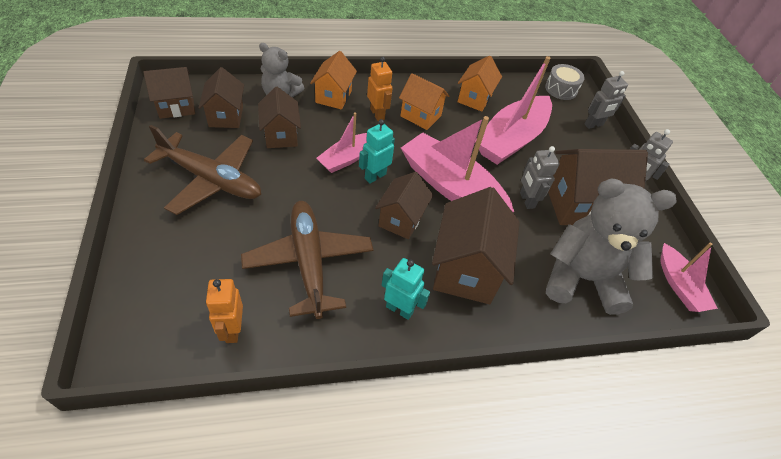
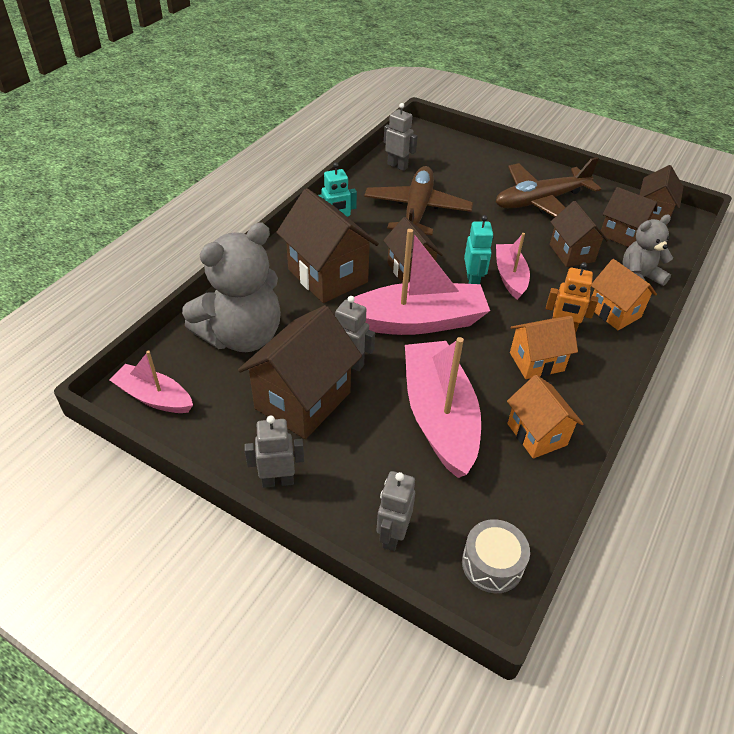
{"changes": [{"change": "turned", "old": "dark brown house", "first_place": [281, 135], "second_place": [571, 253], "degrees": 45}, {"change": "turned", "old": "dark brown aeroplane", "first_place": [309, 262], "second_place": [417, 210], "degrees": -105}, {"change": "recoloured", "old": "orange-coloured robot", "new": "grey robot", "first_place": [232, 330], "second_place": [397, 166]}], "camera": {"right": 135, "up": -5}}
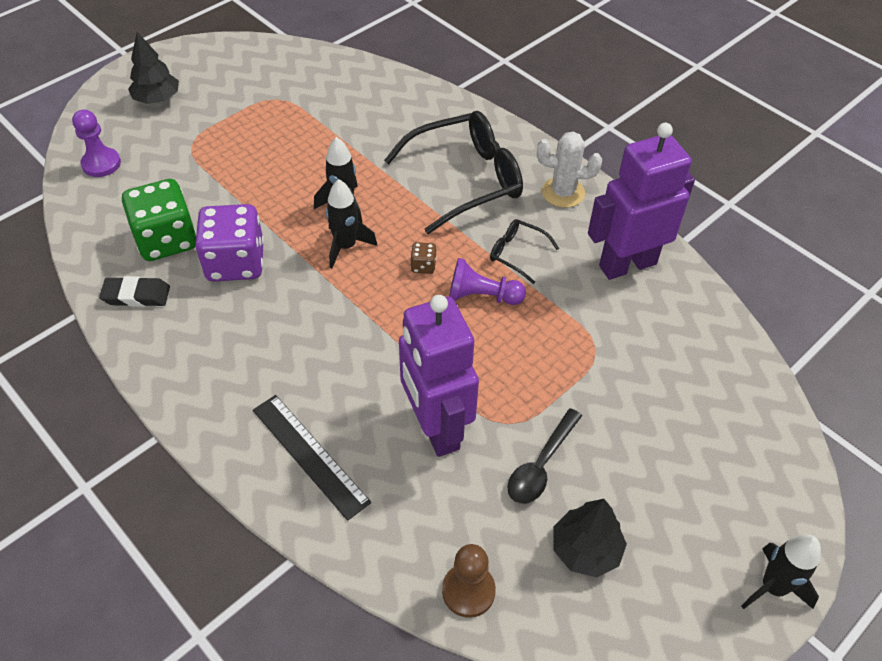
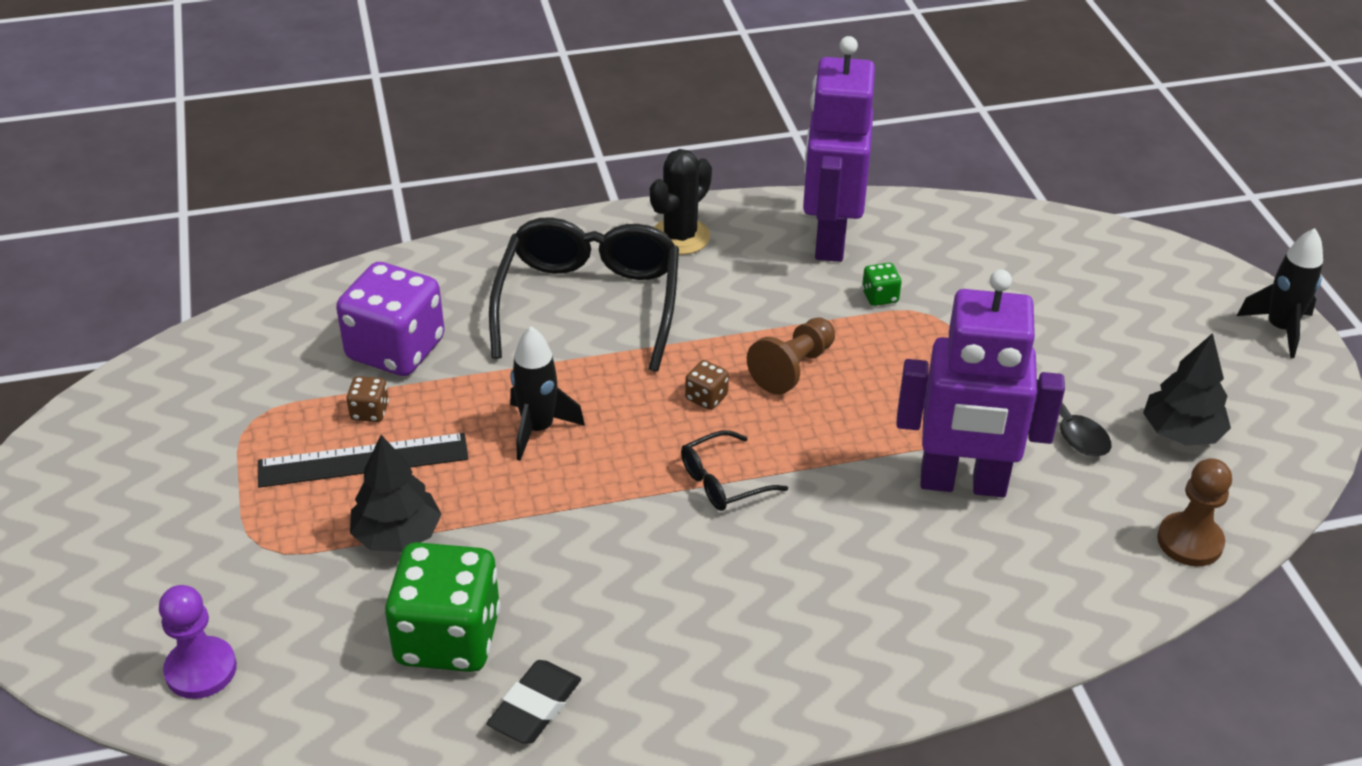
{"changes": [{"change": "moved", "old": "ebony fir tree", "first_place": [157, 99], "second_place": [397, 535]}, {"change": "recoloured", "old": "pure white prickly plant", "new": "ebony prickly plant", "first_place": [563, 192], "second_place": [680, 237]}, {"change": "removed", "old": "ebony rocket", "first_place": [346, 246]}, {"change": "moved", "old": "purple game die", "first_place": [235, 263], "second_place": [396, 349]}, {"change": "moved", "old": "ebony spectacles", "first_place": [517, 253], "second_place": [723, 482]}, {"change": "recoloured", "old": "purple chess pawn", "new": "dark brown chess pawn", "first_place": [482, 296], "second_place": [793, 368]}, {"change": "moved", "old": "ebony measuring stick", "first_place": [310, 455], "second_place": [363, 460]}, {"change": "added", "new": "emerald game die", "second_place": [880, 296]}, {"change": "added", "new": "dark brown game die", "second_place": [370, 412]}], "camera": {"right": -60, "up": -10}}
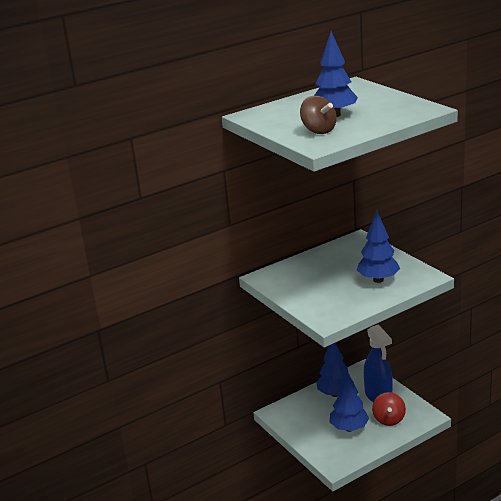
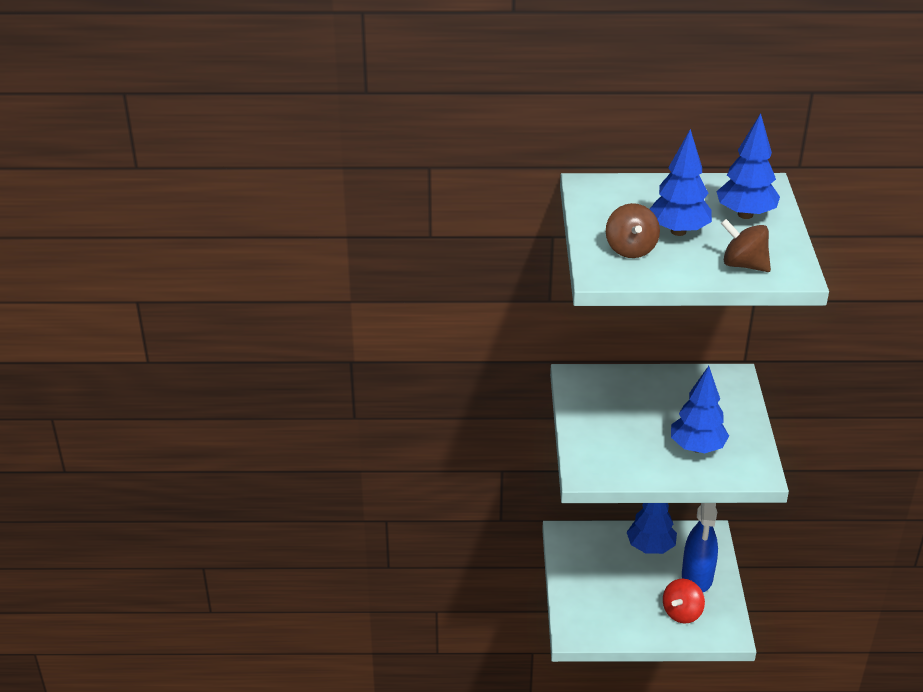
{"changes": [{"change": "moved", "old": "royal blue fir tree", "first_place": [349, 428], "second_place": [745, 214]}, {"change": "added", "new": "dark brown toy top", "second_place": [743, 265]}], "camera": {"right": 30, "up": 10}}
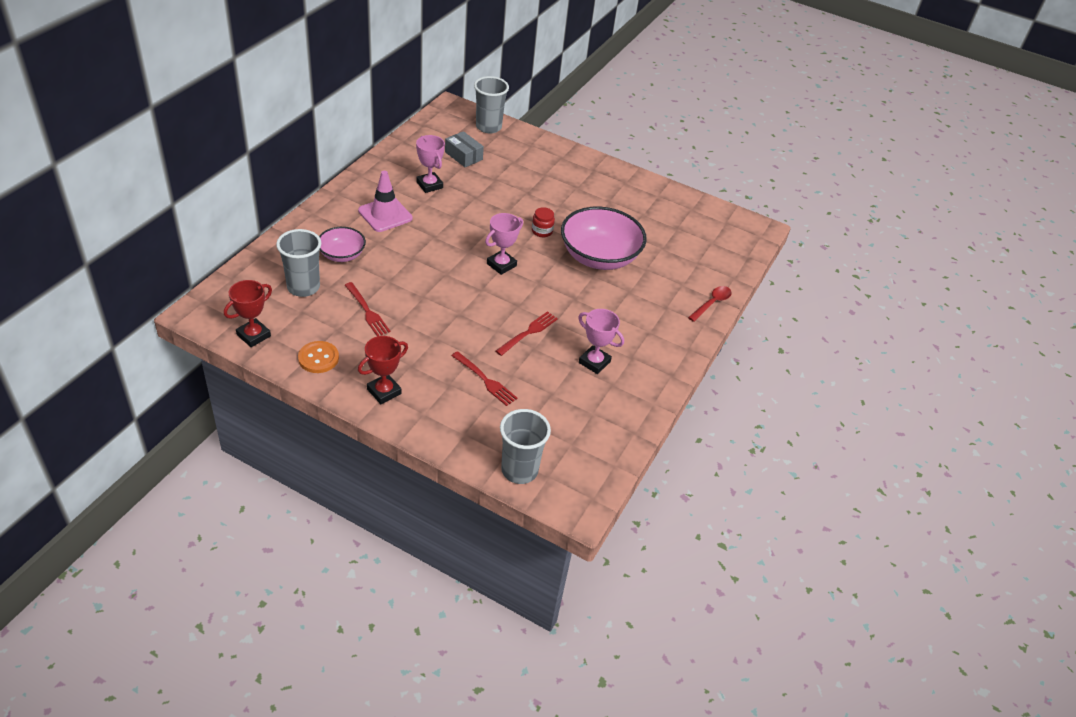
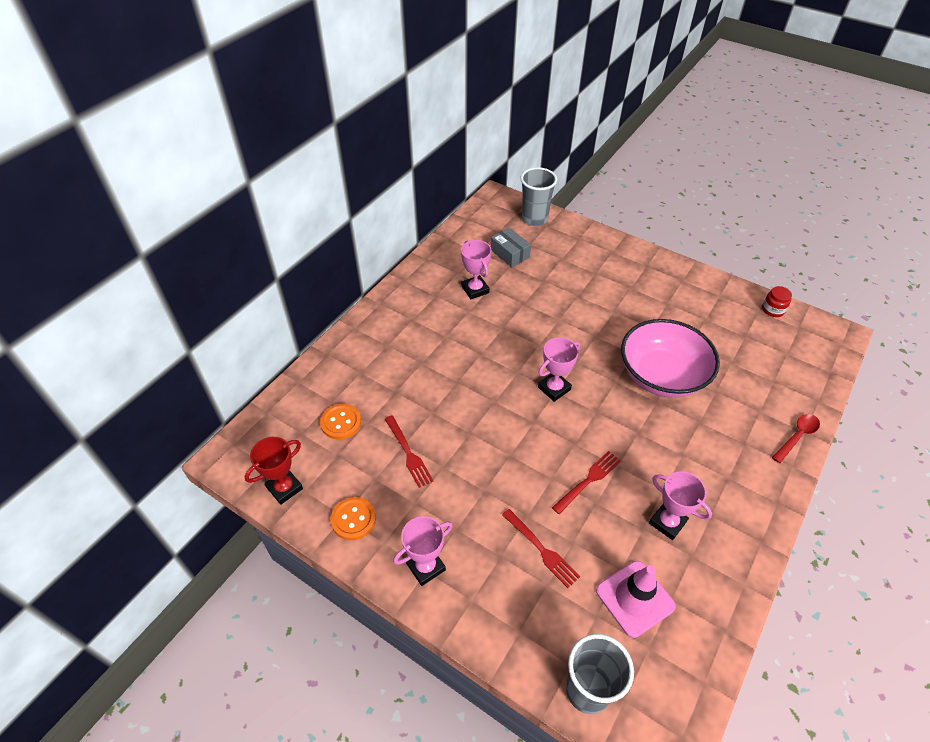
{"changes": [{"change": "moved", "old": "rosy road cone", "first_place": [385, 214], "second_place": [635, 598]}, {"change": "moved", "old": "scarlet jam jar", "first_place": [542, 231], "second_place": [772, 310]}, {"change": "removed", "old": "rosy bowl", "first_place": [342, 255]}, {"change": "replaced", "old": "grey cup", "new": "orange-coloured shirt button", "first_place": [303, 287], "second_place": [341, 422]}, {"change": "recoloured", "old": "scarlet trophy", "new": "rosy trophy", "first_place": [384, 391], "second_place": [426, 567]}], "camera": {"right": 10, "up": 5}}
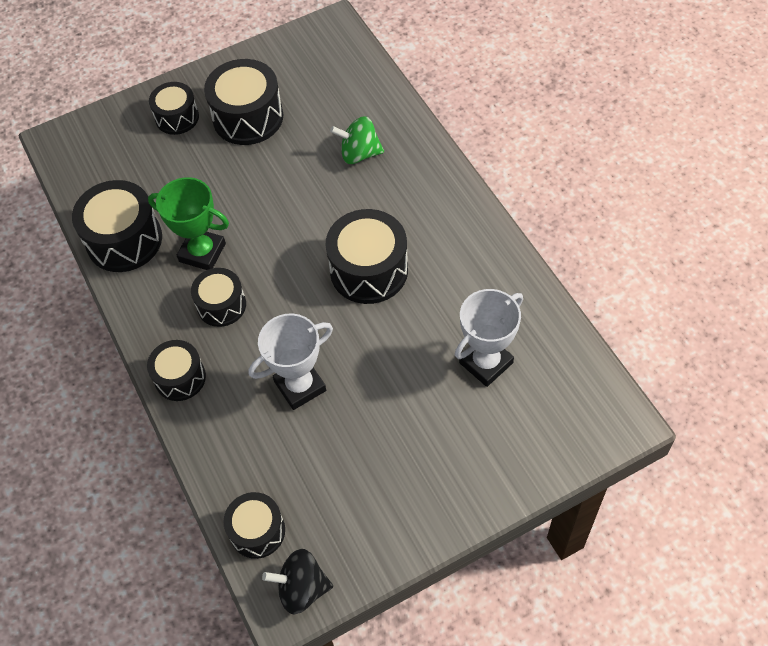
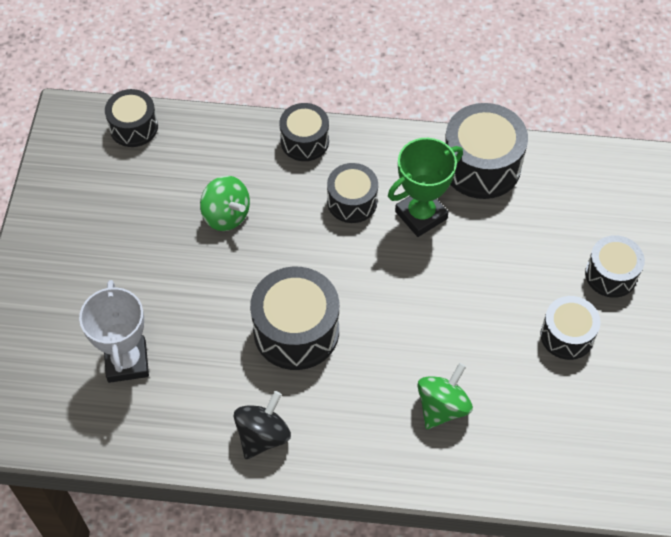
{"changes": [{"change": "resized", "old": "ebony drum", "first_place": [248, 117], "second_place": [567, 335], "factor": 0.62}, {"change": "replaced", "old": "pure white trophy", "new": "emerald toy top", "first_place": [300, 386], "second_place": [226, 215]}, {"change": "moved", "old": "ebony toy top", "first_place": [302, 588], "second_place": [263, 435]}], "camera": {"right": 120, "up": 0}}
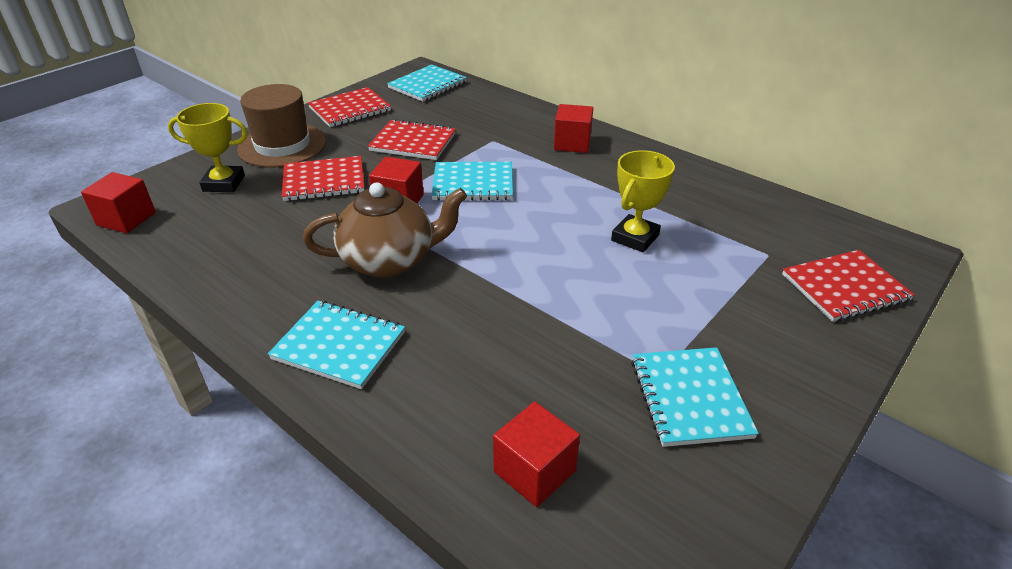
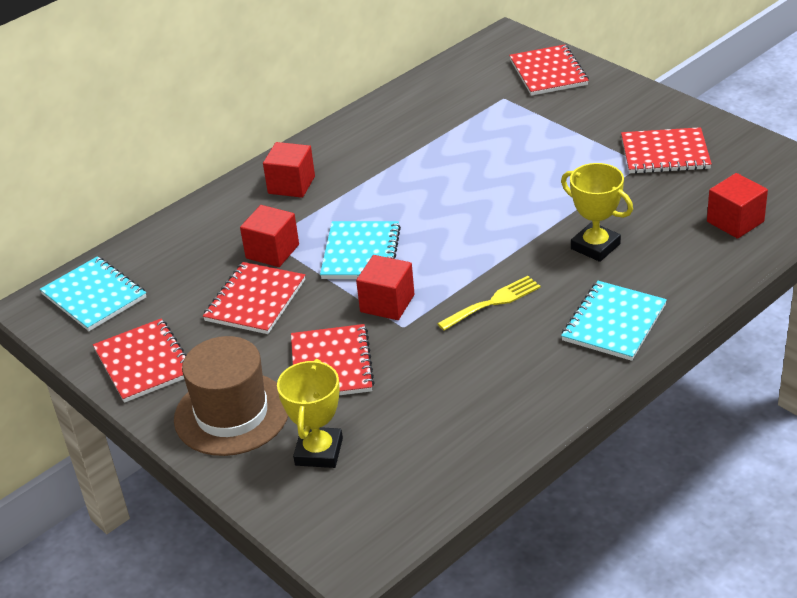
{"changes": [{"change": "moved", "old": "golden trophy", "first_place": [635, 238], "second_place": [595, 246]}, {"change": "moved", "old": "scarlet cube", "first_place": [126, 219], "second_place": [272, 251]}, {"change": "replaced", "old": "dark brown tea pot", "new": "golden dinner fork", "first_place": [390, 260], "second_place": [493, 302]}, {"change": "recoloured", "old": "teal notepad", "new": "scarlet notepad", "first_place": [689, 398], "second_place": [665, 153]}], "camera": {"right": -80, "up": 0}}
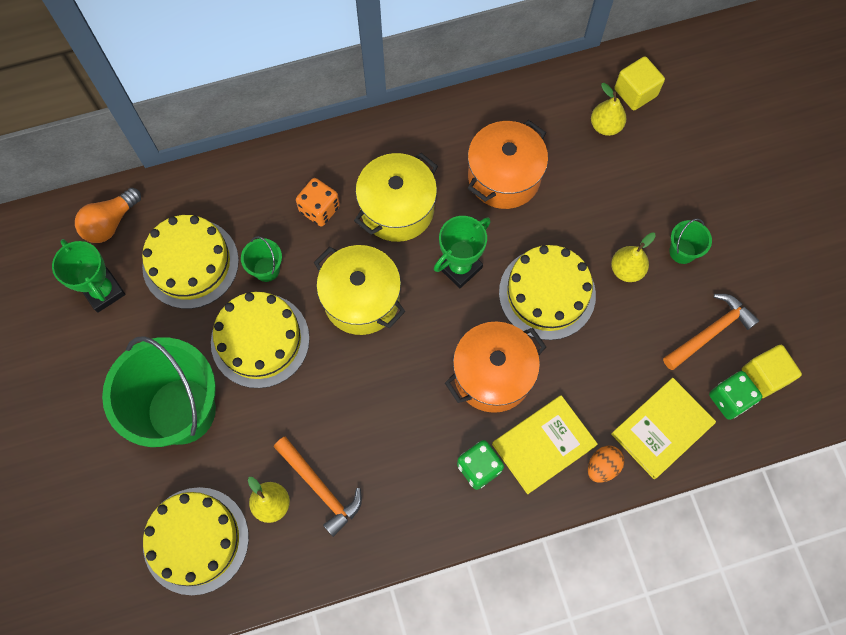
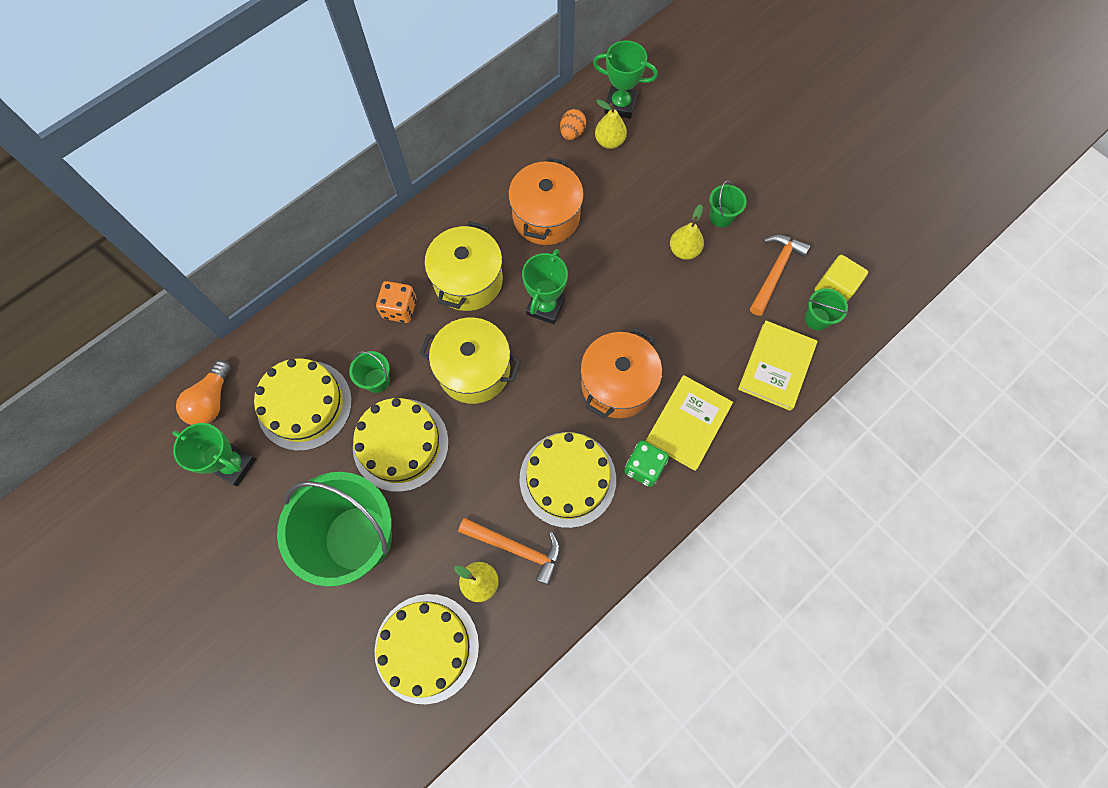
{"changes": [{"change": "replaced", "old": "golden cube", "new": "emerald trophy", "first_place": [635, 92], "second_place": [620, 105]}, {"change": "moved", "old": "golden layer cake", "first_place": [547, 293], "second_place": [567, 479]}, {"change": "replaced", "old": "emerald game die", "new": "emerald pail", "first_place": [729, 399], "second_place": [817, 319]}, {"change": "moved", "old": "orange-coloured toy egg", "first_place": [602, 466], "second_place": [572, 133]}], "camera": {"right": -25, "up": 0}}
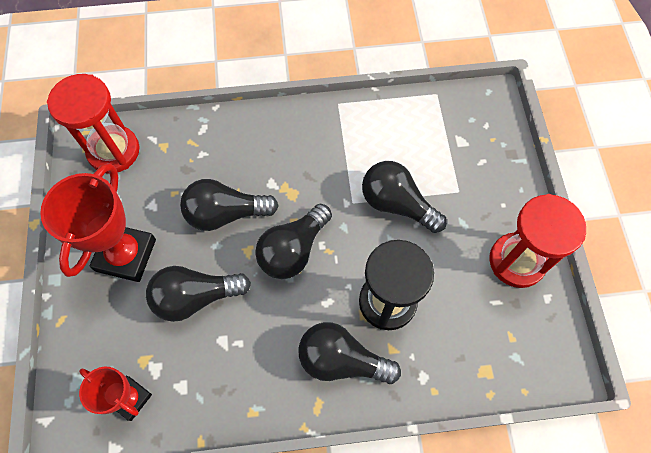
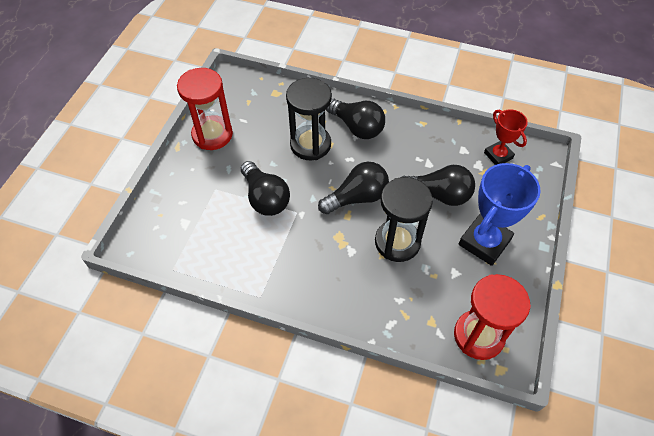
{"changes": [{"change": "recoloured", "old": "scarlet trophy", "new": "royal blue trophy", "first_place": [126, 255], "second_place": [484, 242]}, {"change": "replaced", "old": "ebony lightbulb", "new": "ebony sandglass", "first_place": [225, 213], "second_place": [397, 242]}], "camera": {"right": -155, "up": -10}}
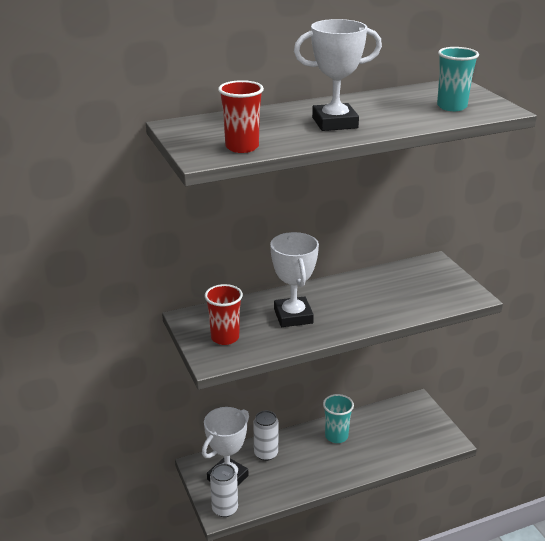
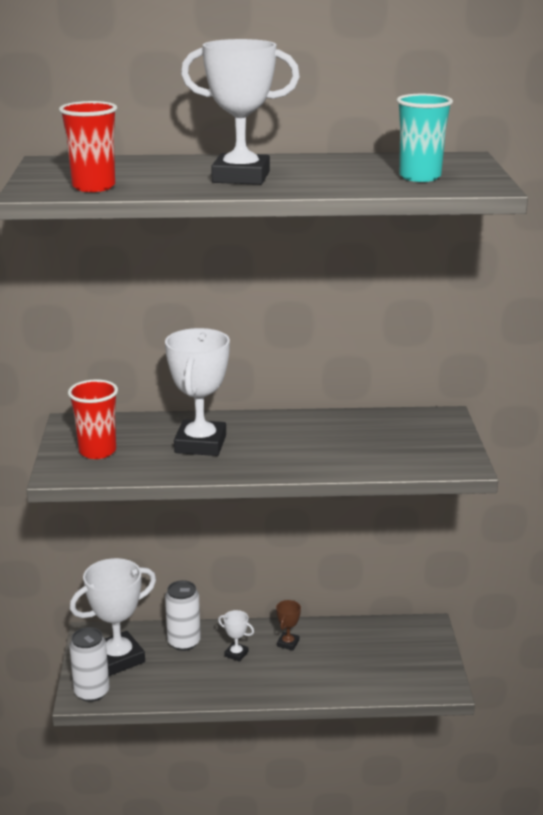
{"changes": [{"change": "replaced", "old": "teal cup", "new": "dark brown trophy", "first_place": [336, 436], "second_place": [288, 643]}, {"change": "added", "new": "pure white trophy", "second_place": [236, 654]}], "camera": {"right": 20, "up": -5}}
